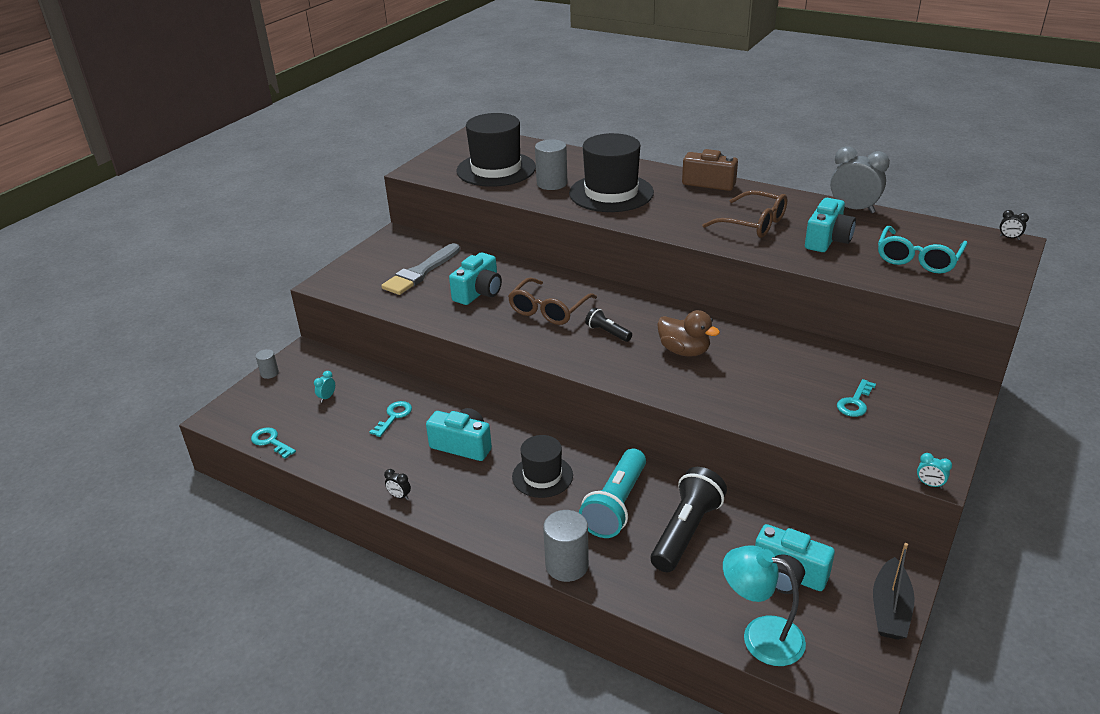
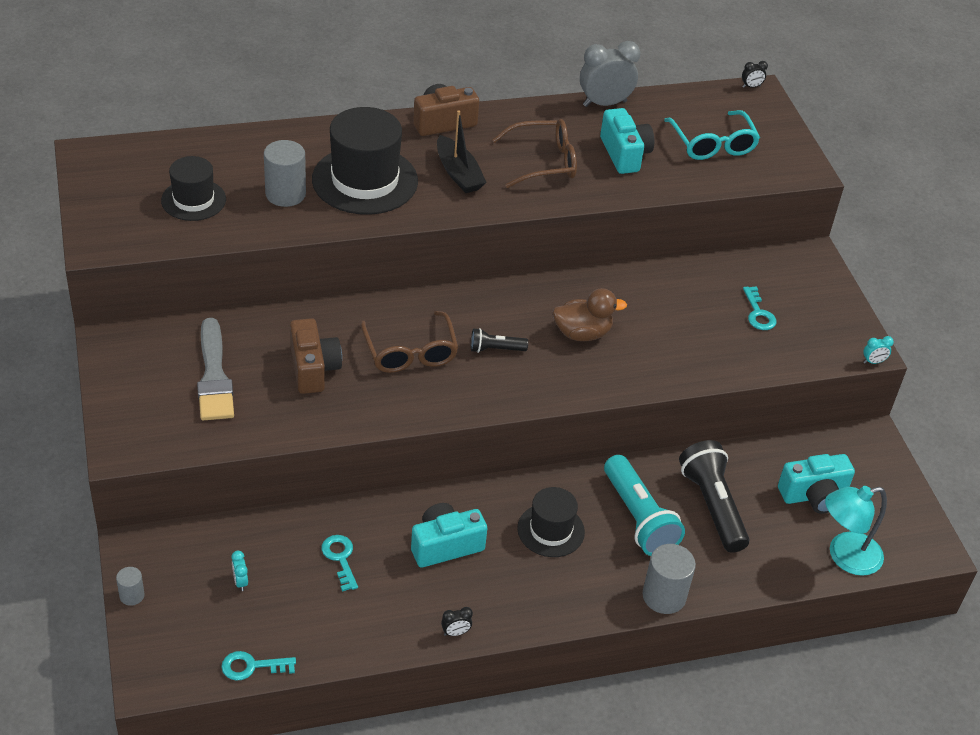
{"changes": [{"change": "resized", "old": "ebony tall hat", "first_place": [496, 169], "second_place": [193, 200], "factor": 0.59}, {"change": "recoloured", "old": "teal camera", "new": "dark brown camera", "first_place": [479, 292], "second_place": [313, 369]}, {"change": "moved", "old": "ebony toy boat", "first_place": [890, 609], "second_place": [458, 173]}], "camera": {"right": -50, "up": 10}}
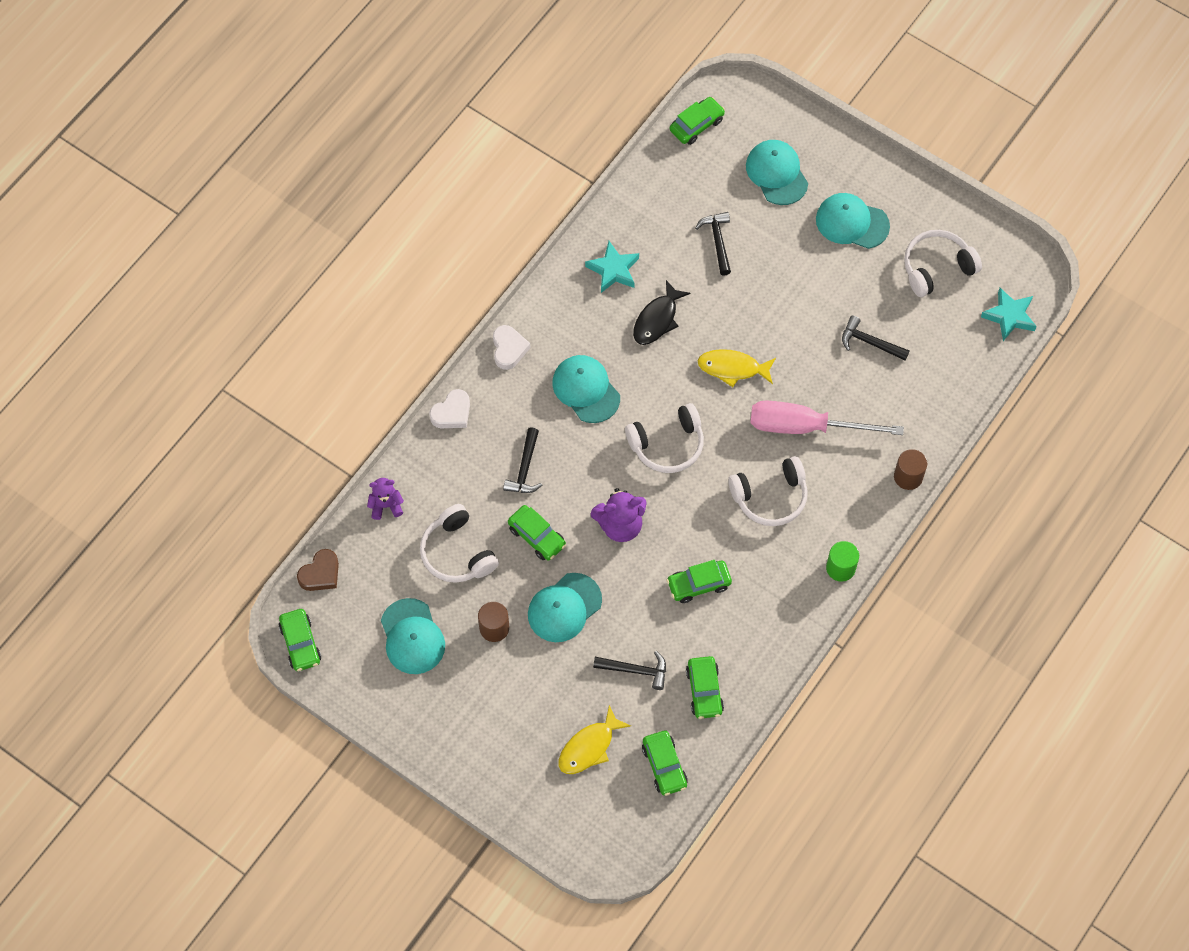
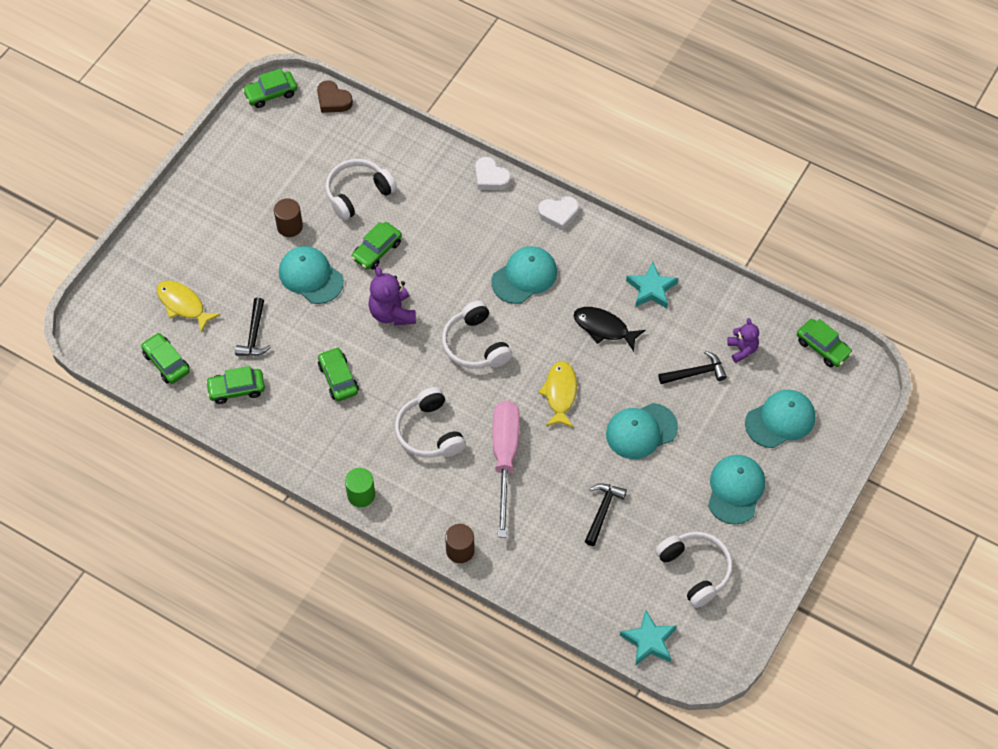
{"changes": [{"change": "removed", "old": "ebony hammer", "first_place": [525, 468]}, {"change": "moved", "old": "purple teddy bear", "first_place": [386, 505], "second_place": [742, 349]}, {"change": "moved", "old": "teal cap", "first_place": [412, 637], "second_place": [641, 431]}, {"change": "turned", "old": "emerald car", "first_place": [664, 766], "second_place": [166, 362], "degrees": 75}], "camera": {"right": 85, "up": -5}}
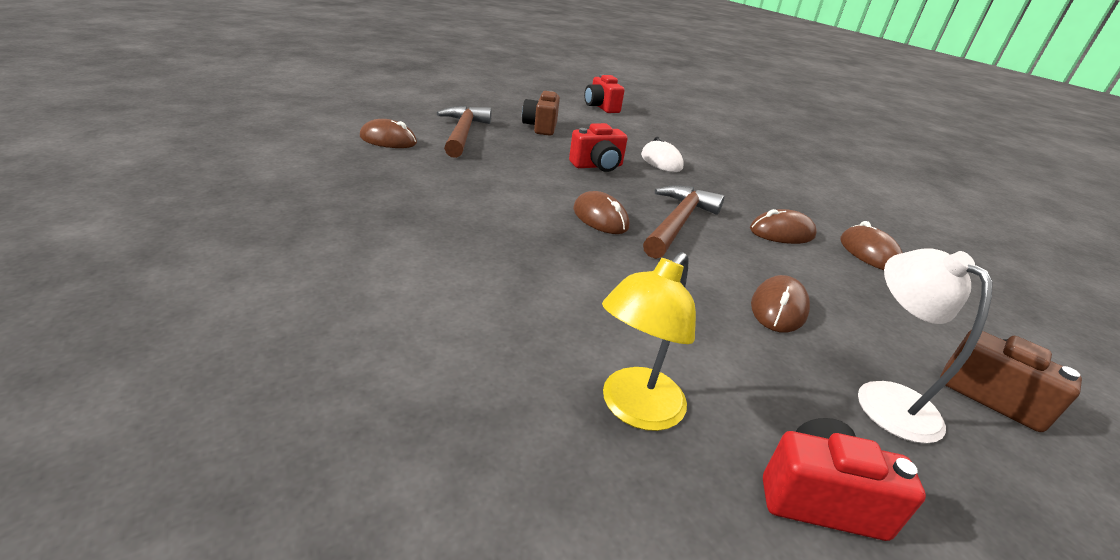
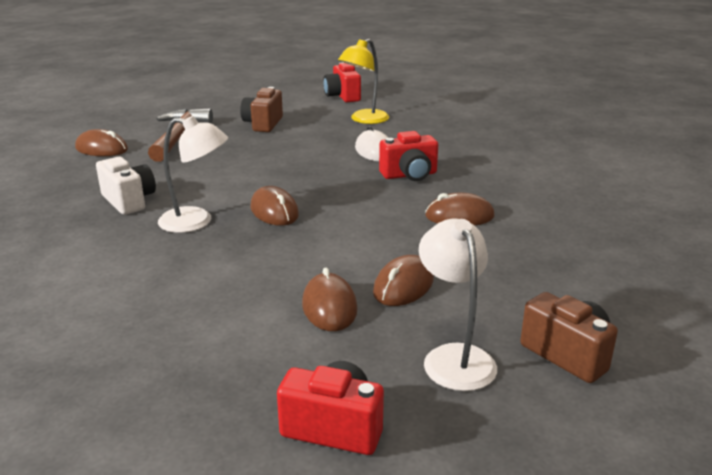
{"changes": [{"change": "moved", "old": "scarlet camera", "first_place": [597, 166], "second_place": [409, 175]}, {"change": "removed", "old": "dark brown hammer", "first_place": [677, 223]}, {"change": "moved", "old": "dark brown PC mouse", "first_place": [869, 253], "second_place": [329, 307]}, {"change": "moved", "old": "golden reading lamp", "first_place": [634, 409], "second_place": [364, 120]}, {"change": "added", "new": "pure white reading lamp", "second_place": [196, 222]}, {"change": "added", "new": "pure white camera", "second_place": [129, 201]}], "camera": {"right": 10, "up": -5}}
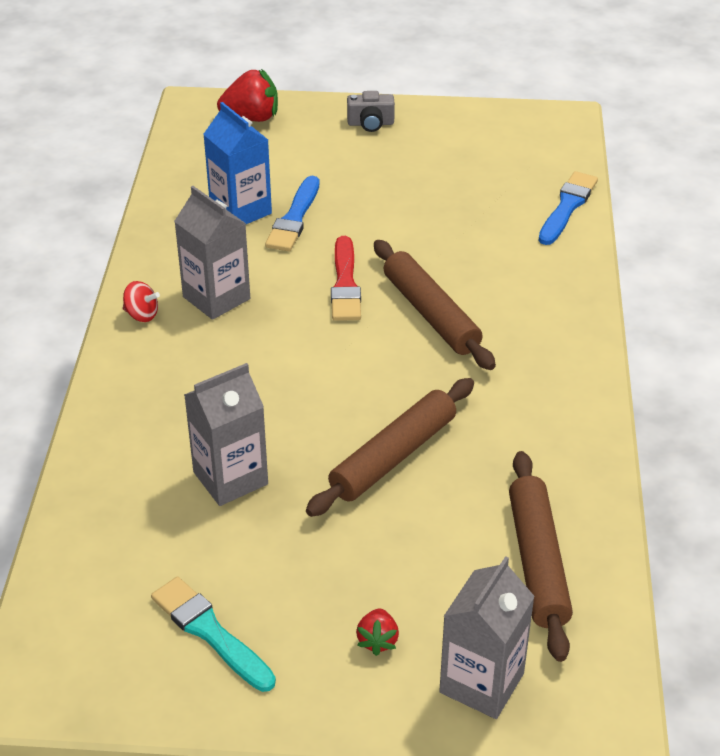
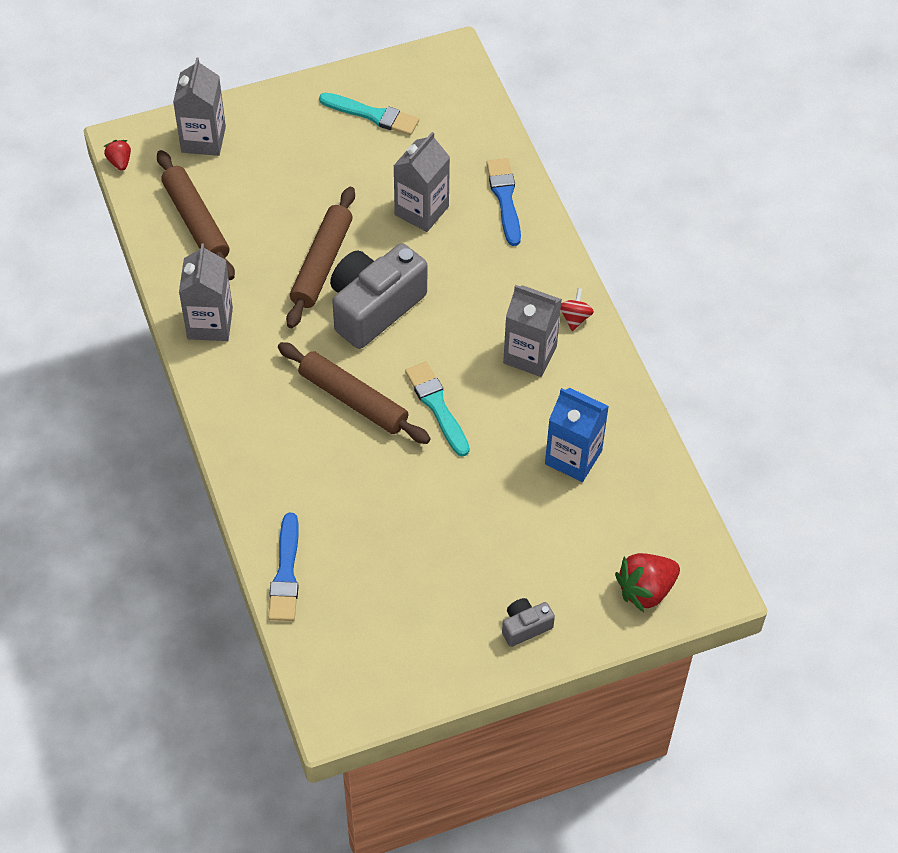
{"changes": [{"change": "moved", "old": "royal blue brush", "first_place": [294, 218], "second_place": [504, 198]}, {"change": "recoloured", "old": "scarlet brush", "new": "teal brush", "first_place": [345, 284], "second_place": [437, 406]}, {"change": "turned", "old": "scarlet toy top", "first_place": [142, 315], "second_place": [575, 318], "degrees": 105}, {"change": "moved", "old": "scarlet toy strawberry", "first_place": [377, 640], "second_place": [120, 162]}, {"change": "added", "new": "grey milk carton", "second_place": [210, 323]}, {"change": "added", "new": "grey camera", "second_place": [374, 307]}], "camera": {"right": 155, "up": 15}}
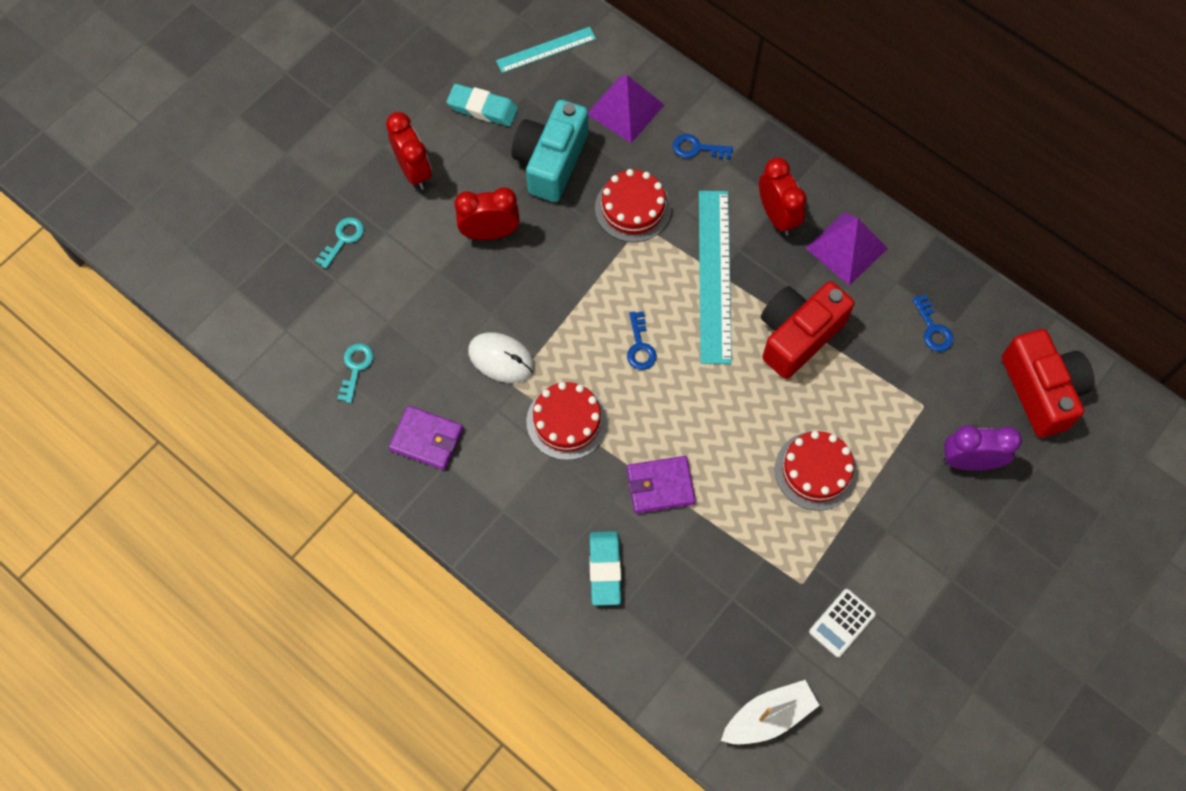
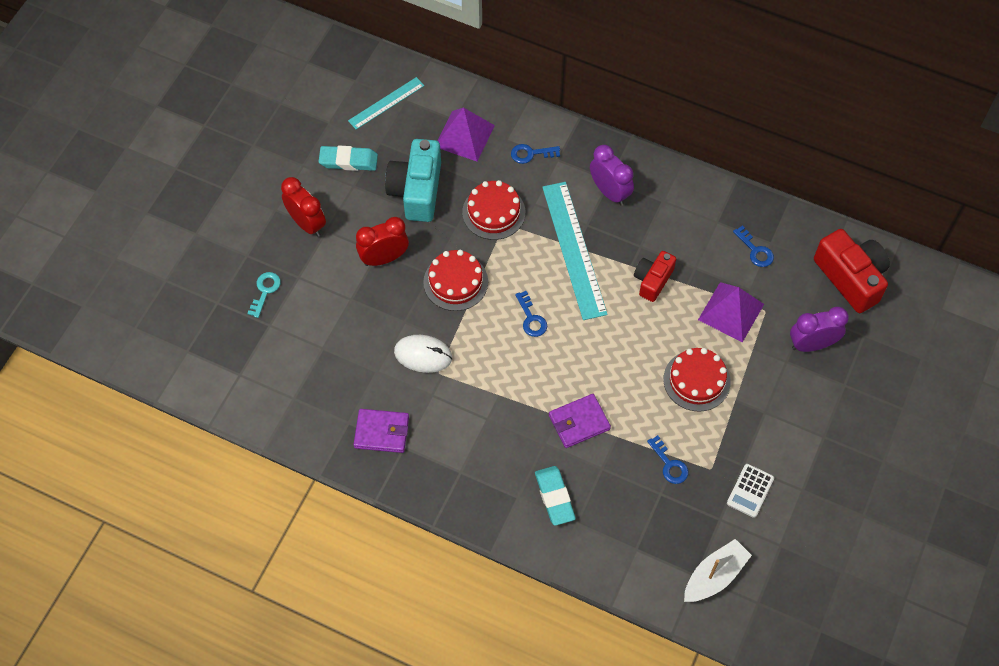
{"changes": [{"change": "recoloured", "old": "scarlet bedside clock", "new": "purple bedside clock", "first_place": [777, 216], "second_place": [609, 192]}, {"change": "moved", "old": "purple pyramid", "first_place": [846, 248], "second_place": [731, 311]}, {"change": "resized", "old": "scarlet camera", "first_place": [798, 335], "second_place": [652, 280], "factor": 0.61}, {"change": "removed", "old": "teal key", "first_place": [356, 368]}, {"change": "moved", "old": "scarlet layer cake", "first_place": [567, 421], "second_place": [455, 282]}, {"change": "added", "new": "royal blue key", "second_place": [669, 464]}], "camera": {"right": -15, "up": -5}}
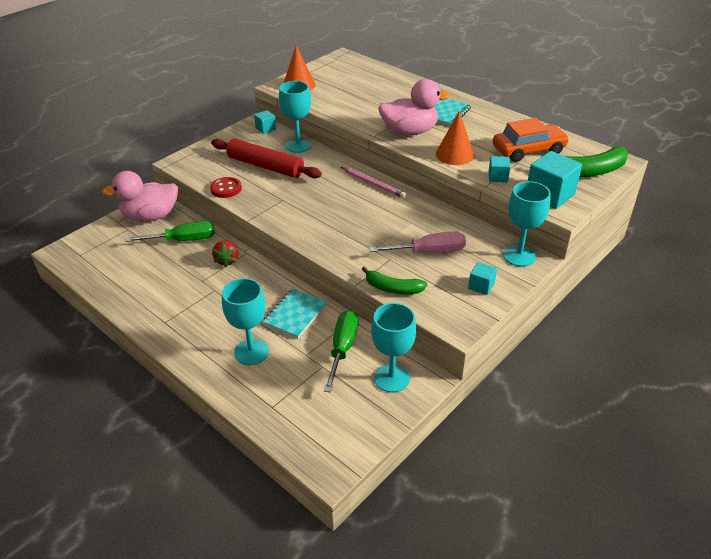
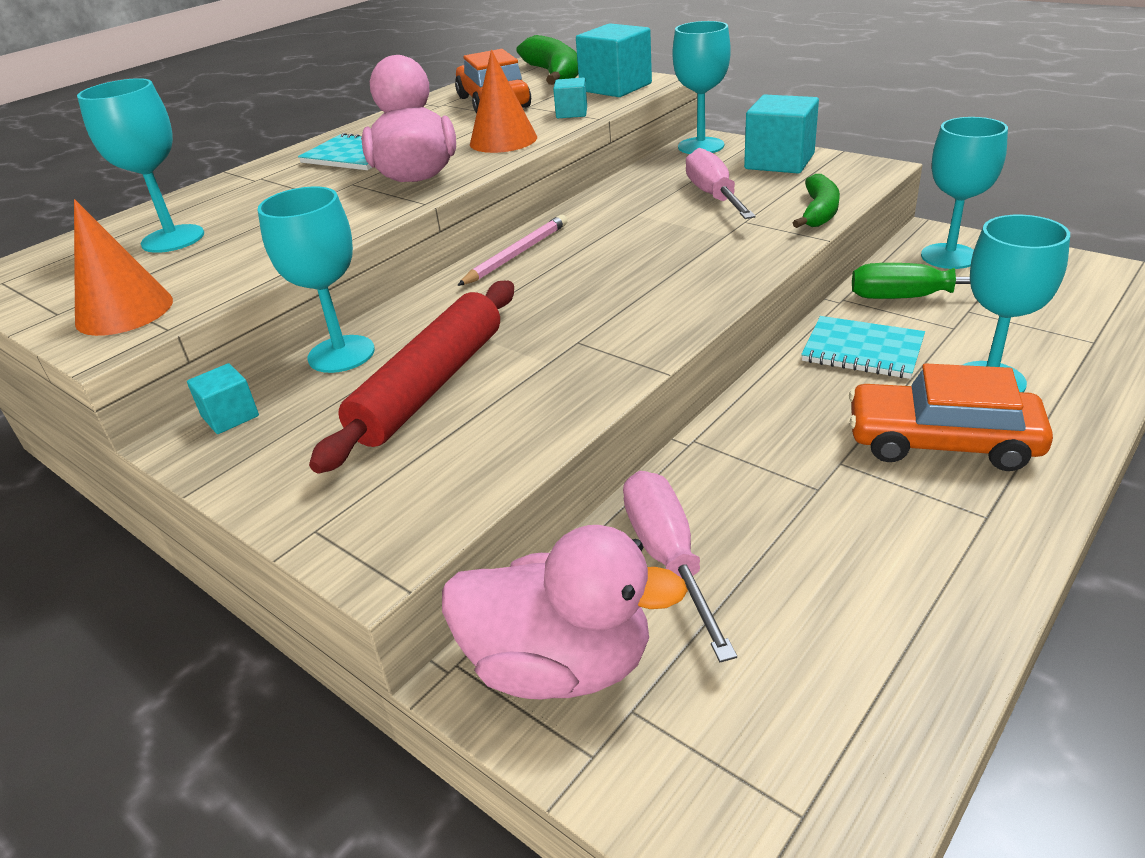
{"changes": [{"change": "turned", "old": "rosy duck", "first_place": [150, 216], "second_place": [560, 664], "degrees": -60}, {"change": "removed", "old": "scarlet shirt button", "first_place": [226, 189]}, {"change": "recoloured", "old": "emerald screwdriver", "new": "rosy screwdriver", "first_place": [183, 240], "second_place": [668, 557]}, {"change": "removed", "old": "scarlet toy strawberry", "first_place": [227, 260]}, {"change": "resized", "old": "teal cube", "first_place": [481, 286], "second_place": [779, 161], "factor": 1.89}, {"change": "added", "new": "teal wine glass", "second_place": [173, 239]}, {"change": "added", "new": "orange-coloured car", "second_place": [941, 441]}], "camera": {"right": -90, "up": -5}}
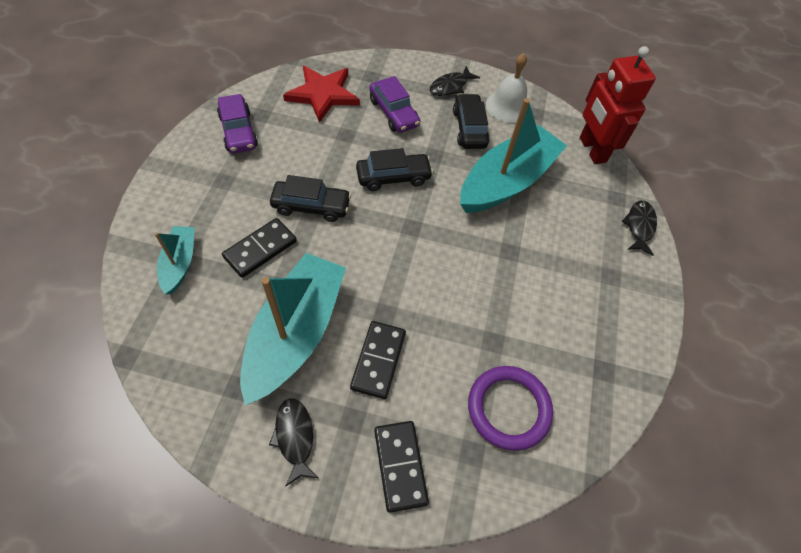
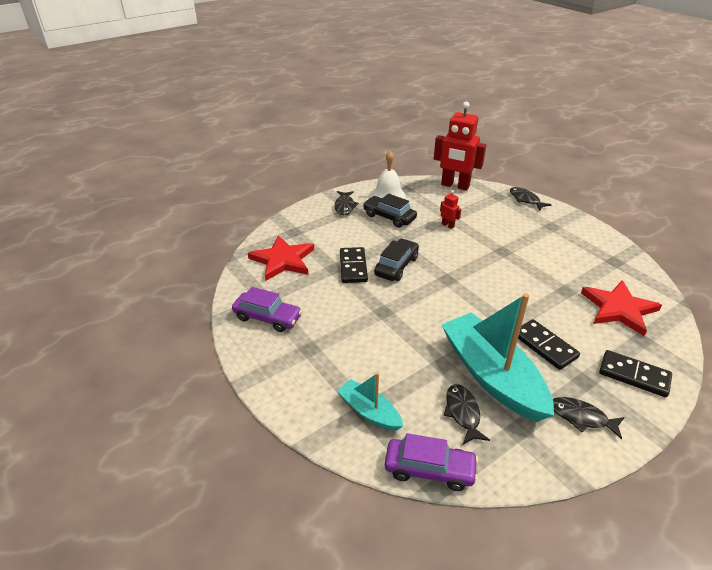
{"changes": [{"change": "moved", "old": "purple car", "first_place": [393, 113], "second_place": [429, 469]}, {"change": "replaced", "old": "teal toy boat", "new": "scarlet robot", "first_place": [507, 181], "second_place": [448, 225]}, {"change": "removed", "old": "ebony car", "first_place": [311, 206]}, {"change": "moved", "old": "ebony domino", "first_place": [260, 249], "second_place": [353, 267]}, {"change": "replaced", "old": "purple hoop", "new": "scarlet five-pointed star", "first_place": [508, 408], "second_place": [618, 309]}, {"change": "added", "new": "ebony toy fish", "second_place": [463, 413]}], "camera": {"right": -45, "up": -20}}
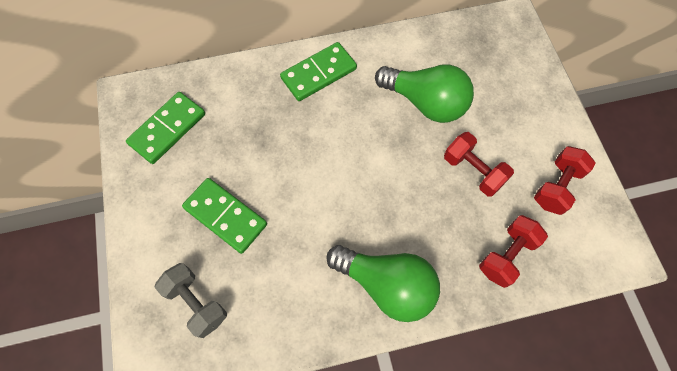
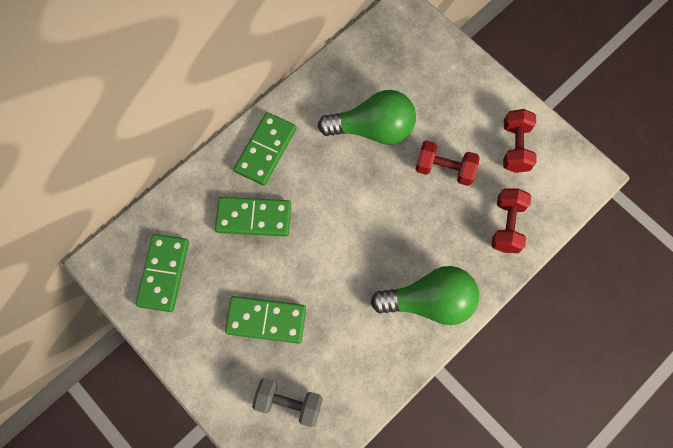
{"changes": [{"change": "added", "new": "emerald domino", "second_place": [253, 218]}], "camera": {"right": -30, "up": 5}}
